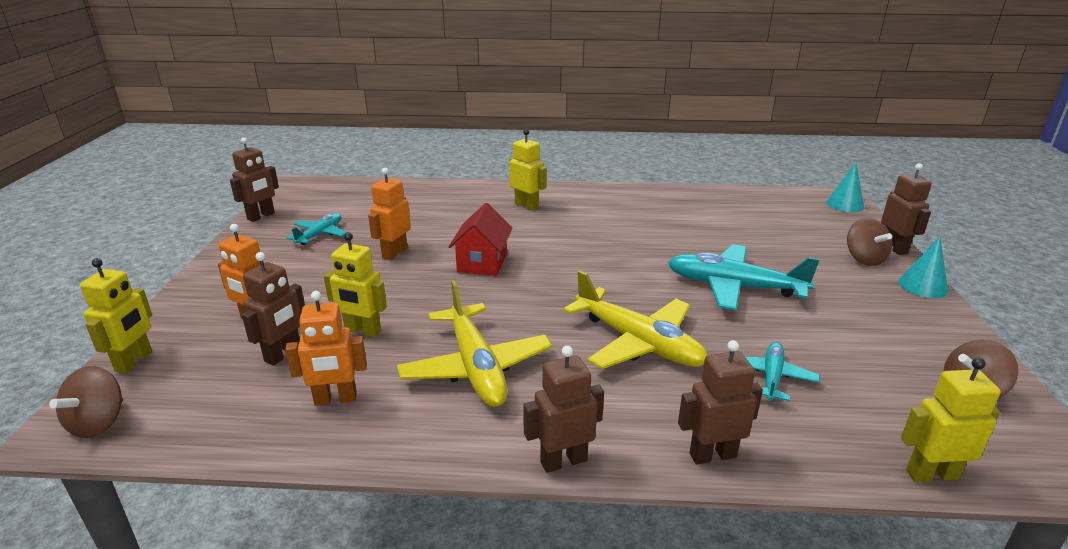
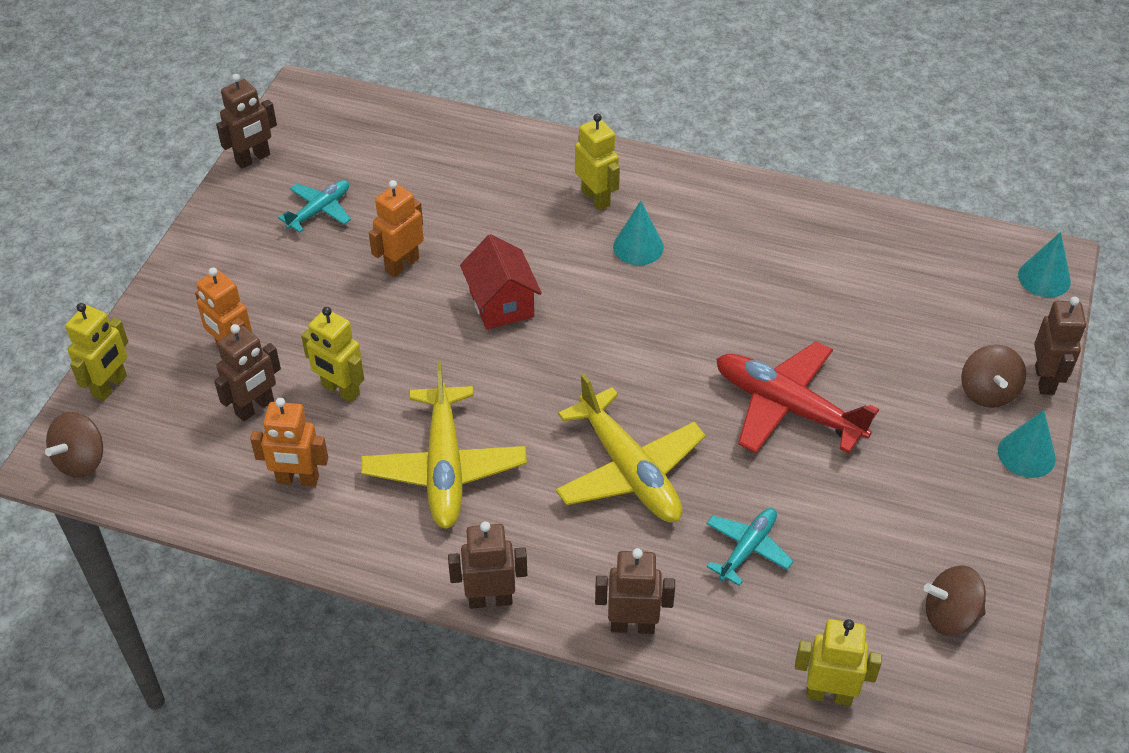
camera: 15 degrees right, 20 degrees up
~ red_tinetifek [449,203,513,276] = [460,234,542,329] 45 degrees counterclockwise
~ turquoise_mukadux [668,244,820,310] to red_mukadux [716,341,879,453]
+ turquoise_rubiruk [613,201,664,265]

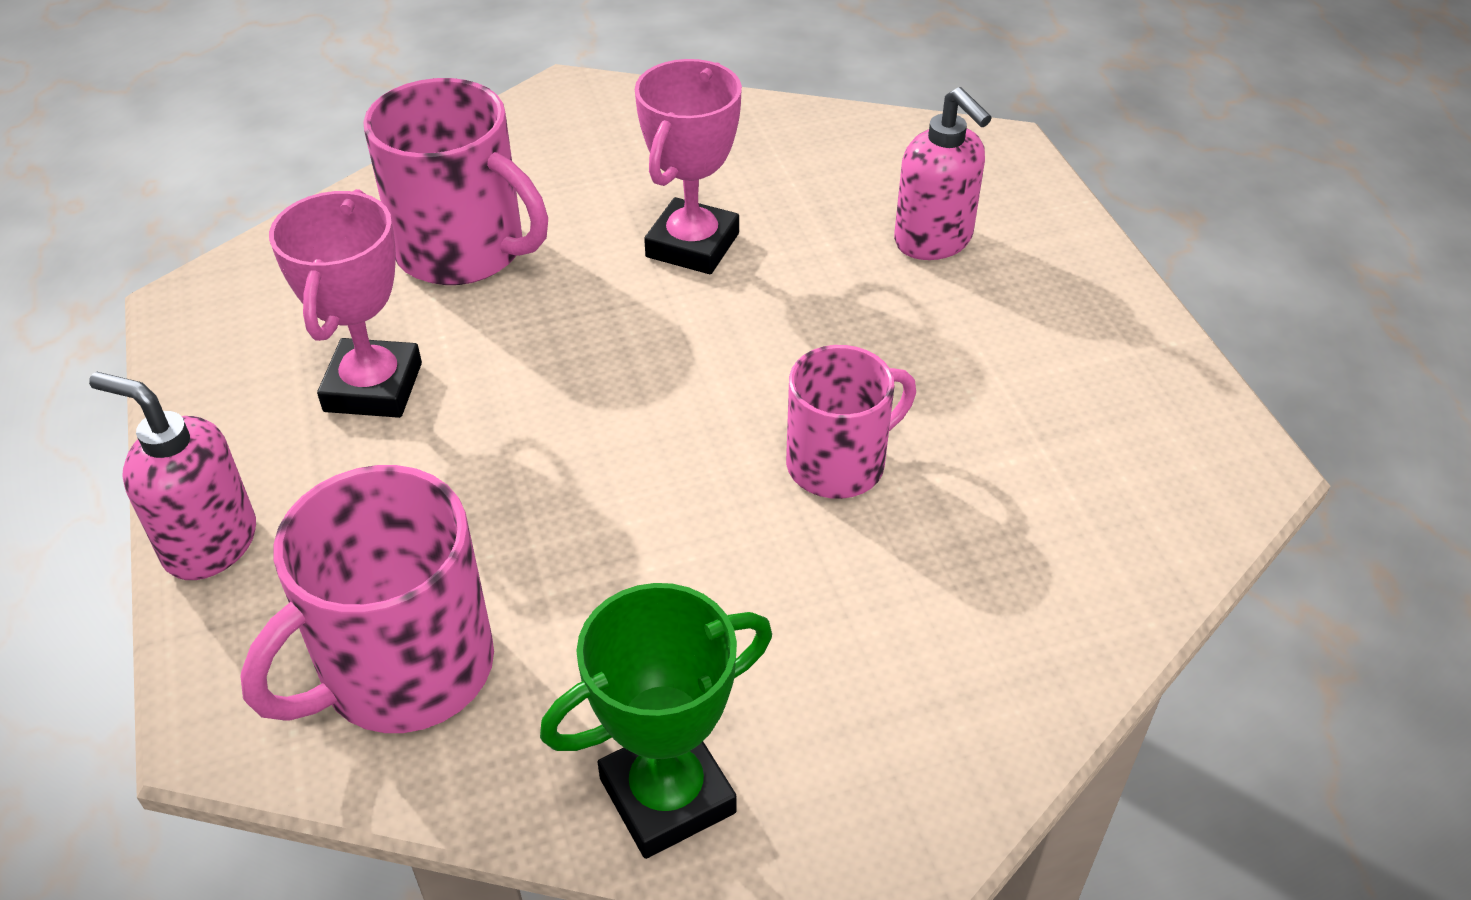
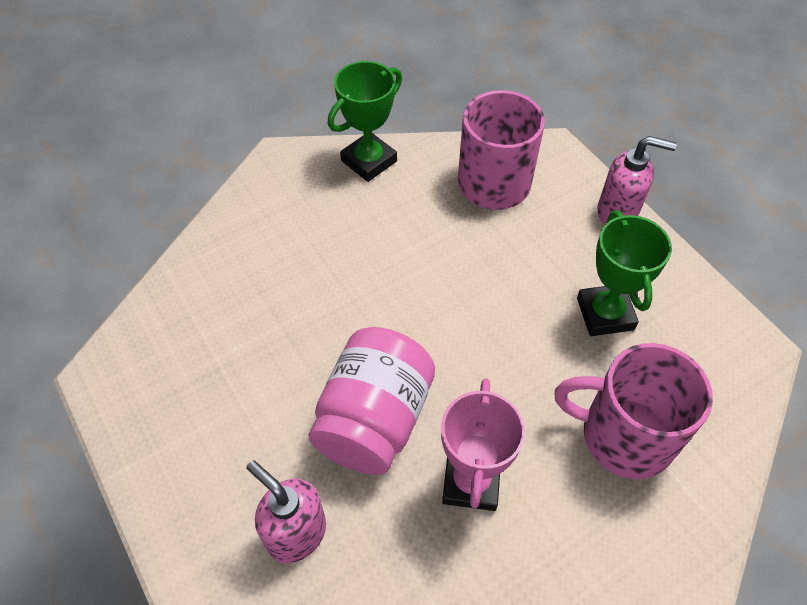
camera: 165 degrees right, 10 degrees up
~ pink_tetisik [269,189,422,418] to green_tetisik [577,211,672,336]
- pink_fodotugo [786,345,916,499]
+ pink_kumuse [309,327,435,475]

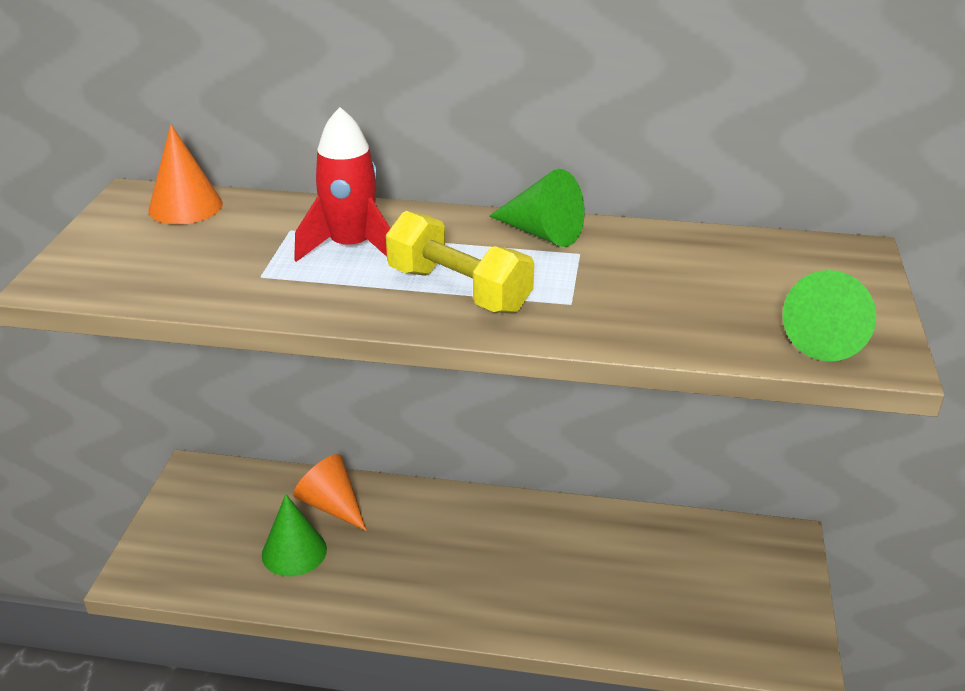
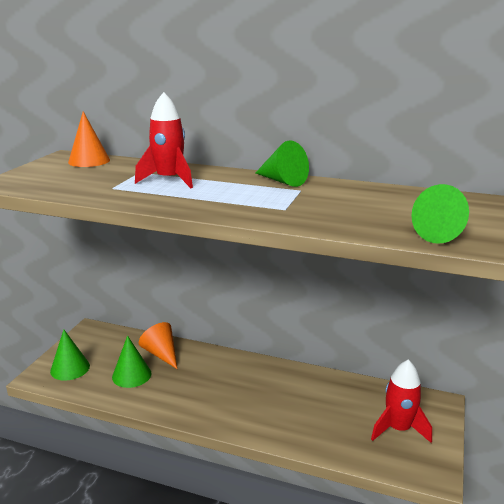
camera: 10 degrees right, 10 degrees down
- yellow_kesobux [386,211,534,314]
+ green_rubiruk [50,329,90,381]
+ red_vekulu [371,359,432,443]

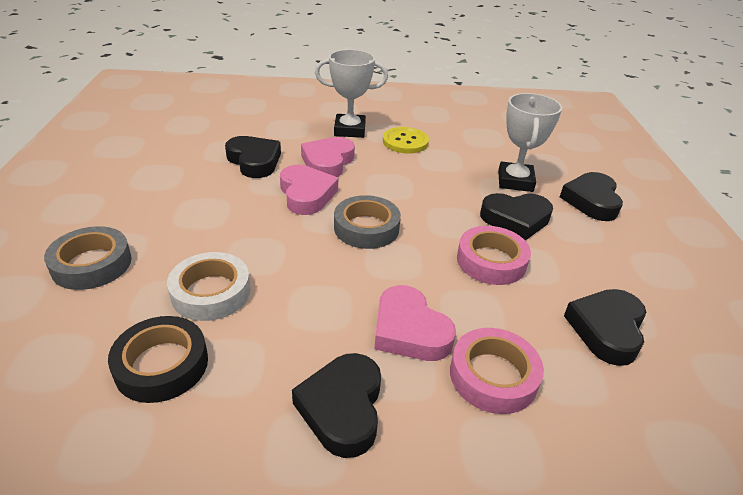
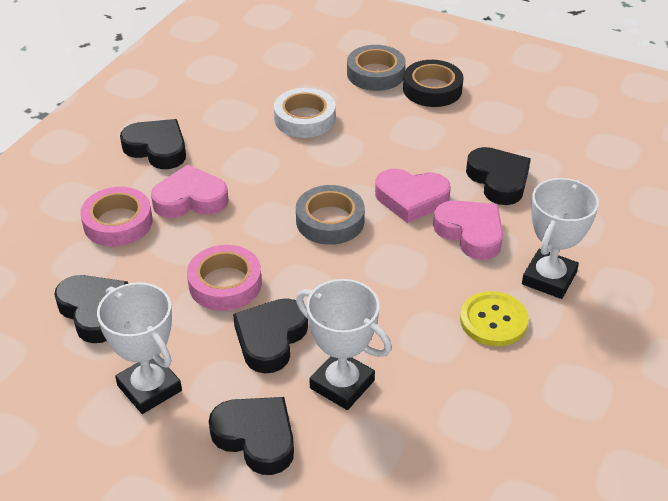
camera: 120 degrees right, 5 degrees up
~ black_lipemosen [108,316,208,403] to [403,60,464,107]
~ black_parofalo [225,136,281,178] = [466,147,531,205] 105 degrees counterclockwise
+ white_tetisik [97,282,182,414]

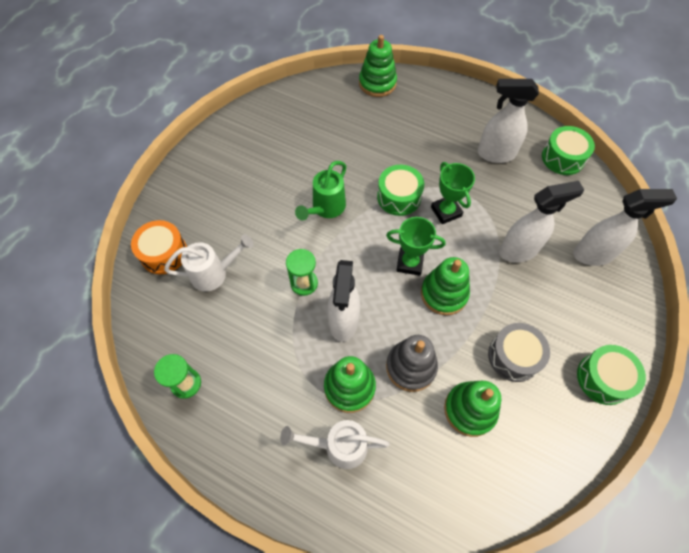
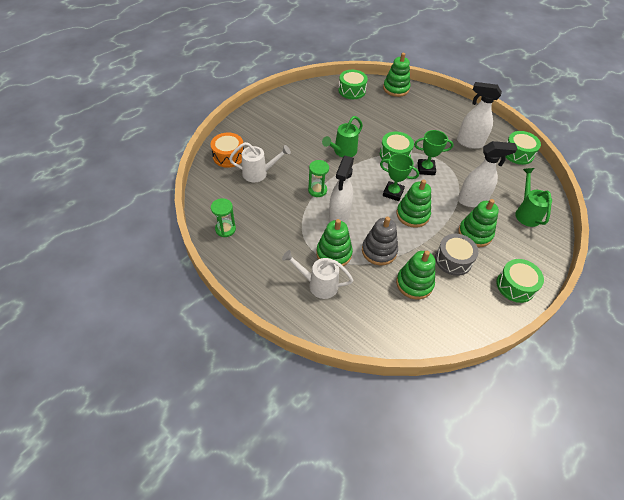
camera: 10 degrees right, 10 degrees down
~ green_tetisik [431,162,475,224] = [414,130,454,175] 75 degrees counterclockwise
~ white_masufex [573,189,677,266] to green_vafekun [515,168,552,227]
+ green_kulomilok [338,70,368,99]
+ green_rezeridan [458,199,499,247]

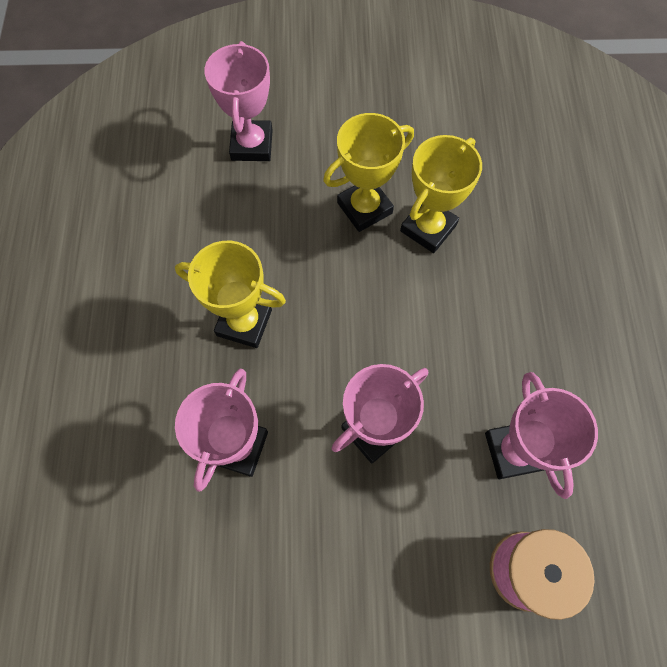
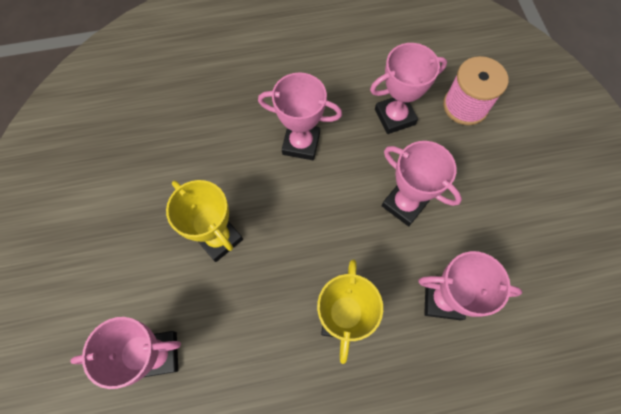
camera: 100 degrees left, 0 degrees up
- yellow_tetisik [400,135,482,253]
+ pink_tetisik [258,72,342,160]

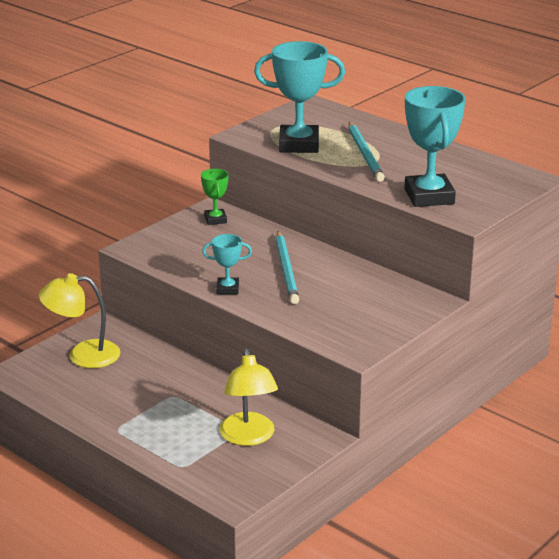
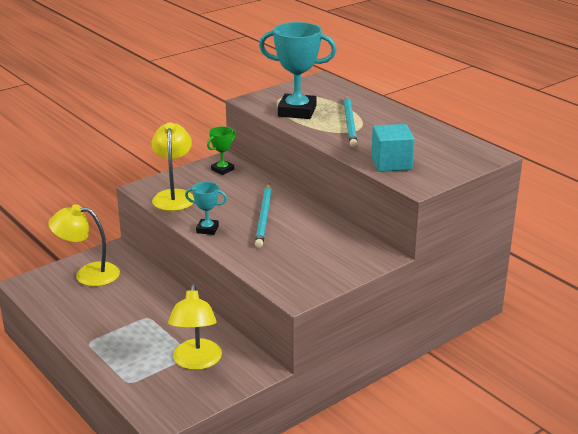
camera: 10 degrees right, 0 degrees up
~ green_tetisik [201,169,229,225] = [207,126,236,175] 45 degrees clockwise
~ turquoise_tetisik [404,86,466,207] to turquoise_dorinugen [371,124,415,172]
+ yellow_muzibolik [151,122,195,211]

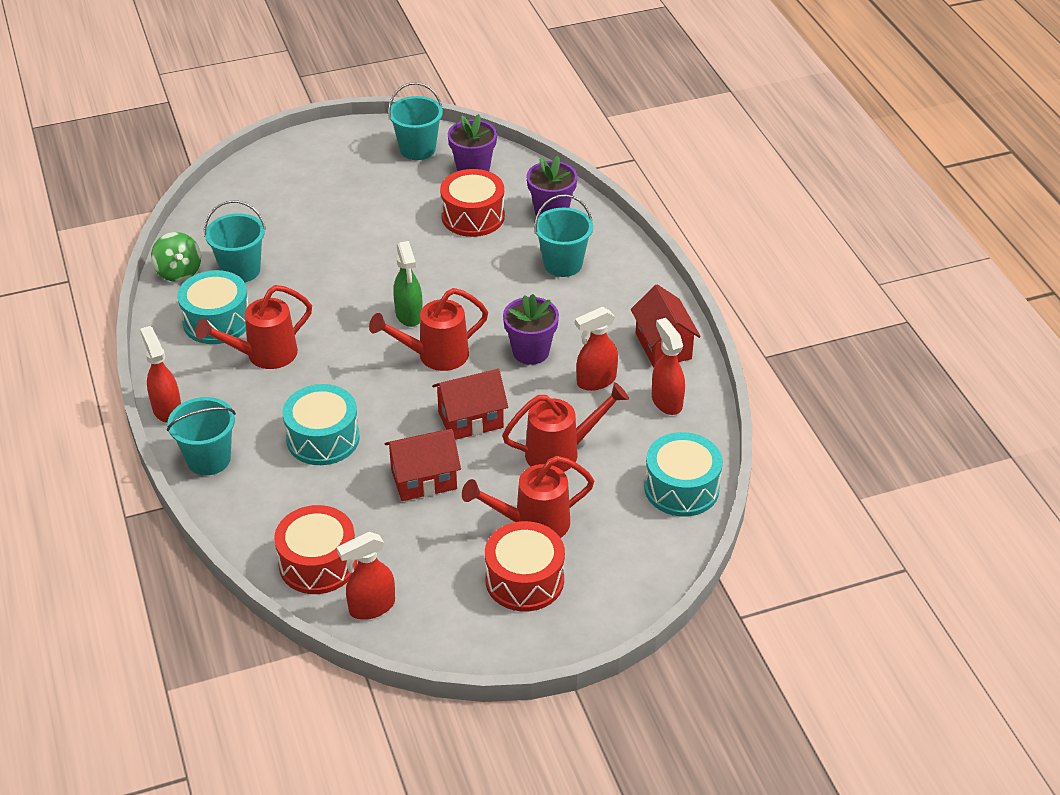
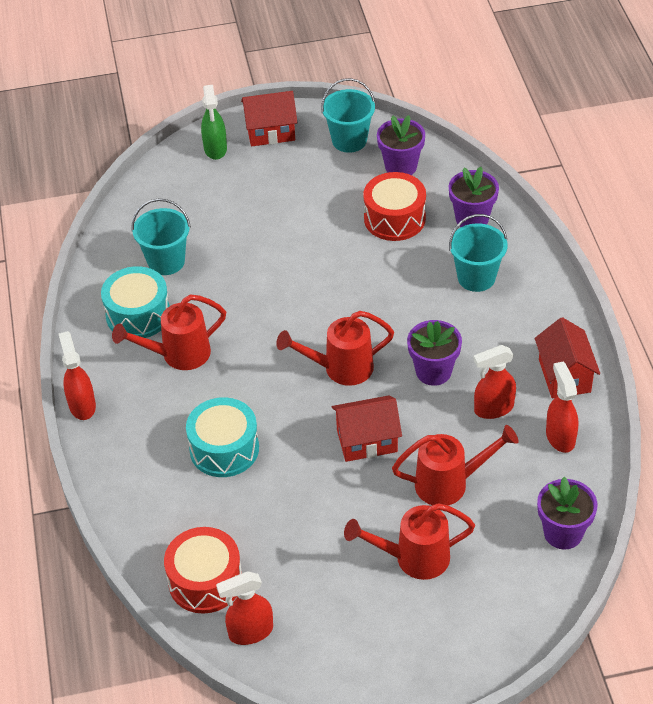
camera: 10 degrees right, 5 degrees up
- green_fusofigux [151,232,201,282]
- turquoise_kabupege [167,397,236,475]
~ red_tinetifek [384,429,461,501] to [241,91,298,146]
~ green_masufex [393,241,423,327] to [201,85,227,160]
- red_kulomilok [485,521,565,612]
~ turquoise_kulomilok [644,432,723,517] to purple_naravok [537,477,598,550]

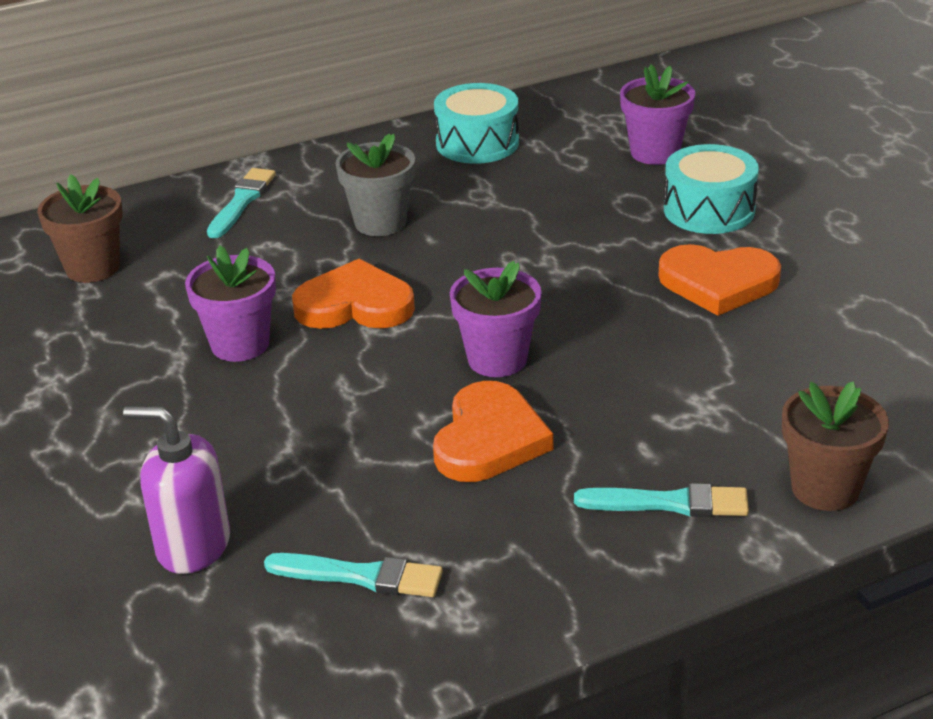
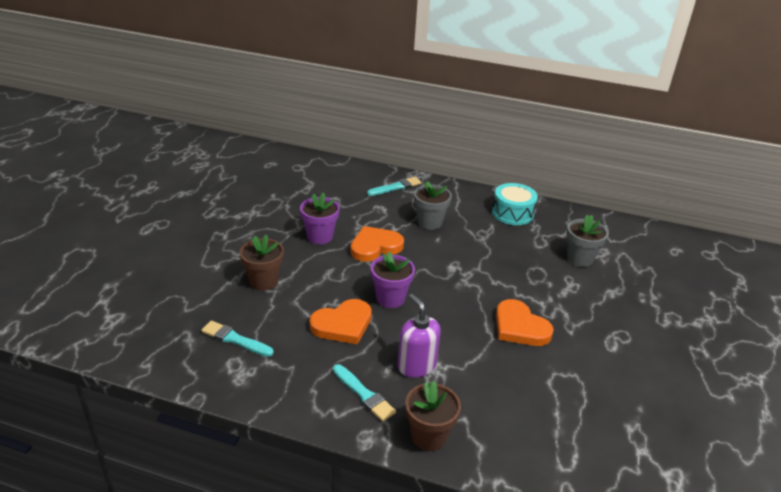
camera: 40 degrees right, 0 degrees up
~ brown_naravok [37,174,123,283] to [239,235,284,291]
~ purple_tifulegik [123,406,230,574] to [397,294,441,378]
~ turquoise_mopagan [264,553,443,597] = [201,321,274,357] 150 degrees clockwise
~ orange_parofalo [292,259,415,329] = [350,226,404,262] 75 degrees counterclockwise
~ purple_naravok [620,64,695,165] to grey_naravok [567,215,608,267]
- turquoise_kulomilok [664,144,759,234]

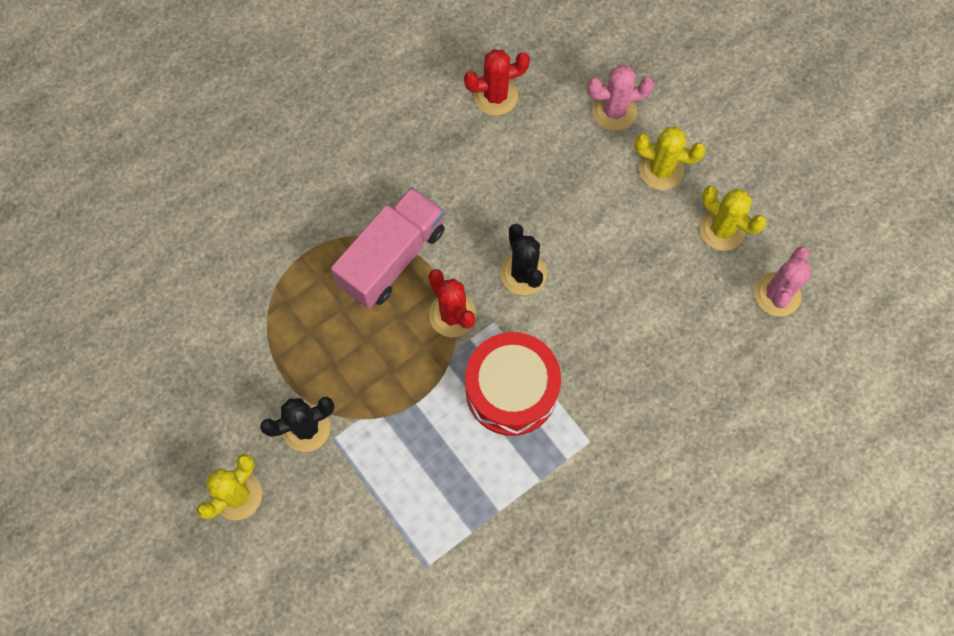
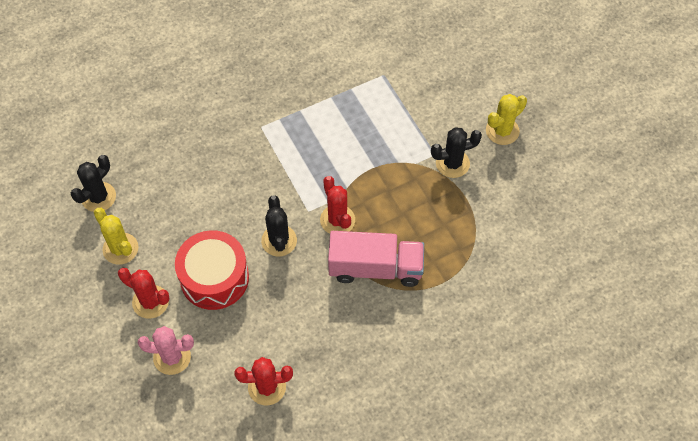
camera: 170 degrees left, 10 degrees down
~ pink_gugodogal [331,187,445,309] = [328,231,424,287] 135 degrees counterclockwise
~ red_kulomilok [465,332,561,436] to [175,230,249,310]
~ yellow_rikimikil [634,126,706,190] to red_rikimikil [118,268,170,319]
~ pink_rikimikil [754,246,811,317] to black_rikimikil [71,155,116,212]

